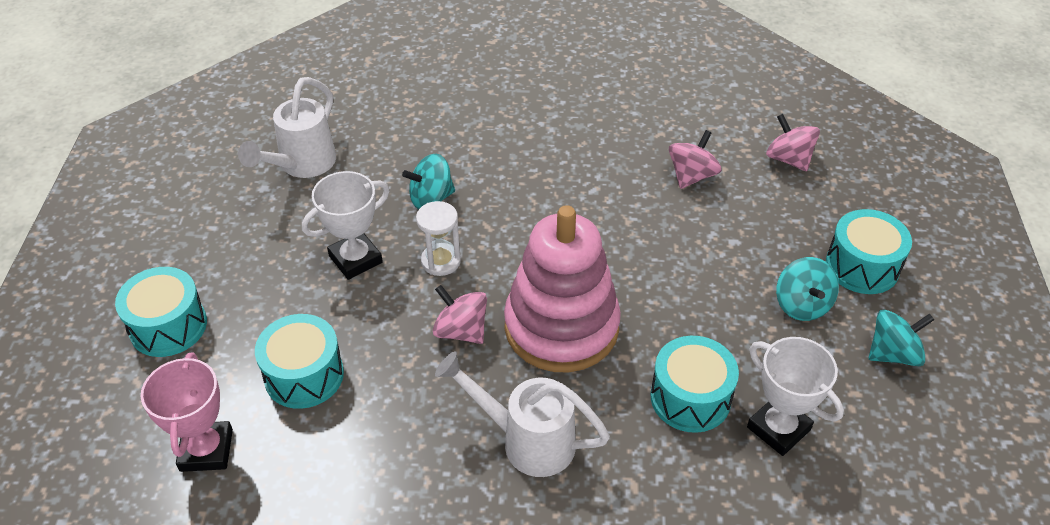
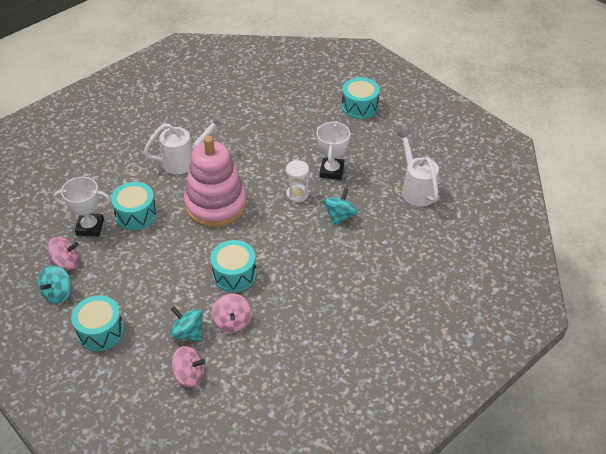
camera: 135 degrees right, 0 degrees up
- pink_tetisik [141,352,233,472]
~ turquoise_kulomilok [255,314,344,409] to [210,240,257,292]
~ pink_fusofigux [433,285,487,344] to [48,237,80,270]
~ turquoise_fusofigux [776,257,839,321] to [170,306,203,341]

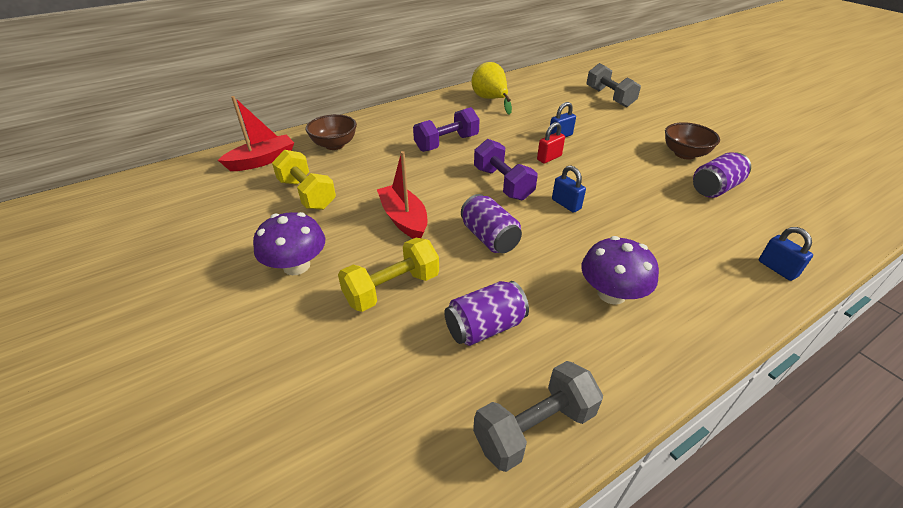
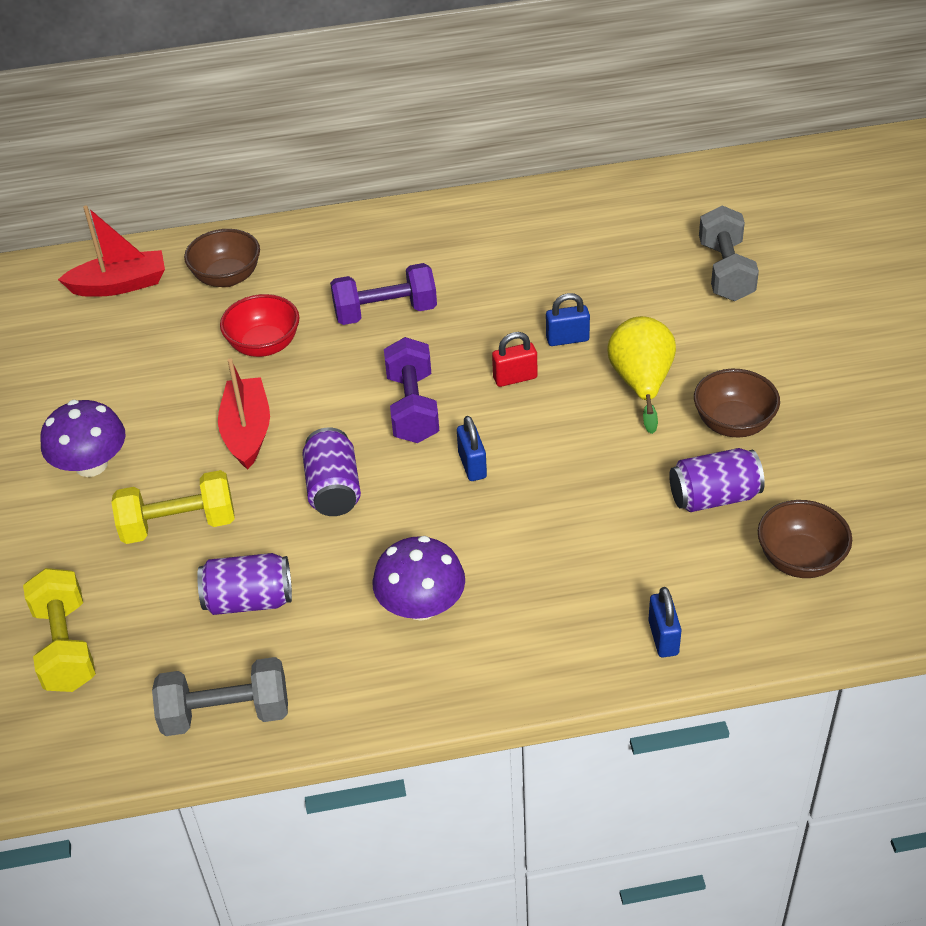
camera: 25 degrees right, 5 degrees up
~ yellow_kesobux [272,150,336,210] to [23,568,96,692]
~ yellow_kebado [471,62,512,115] to [607,316,676,434]
+ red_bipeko [220,294,299,357]
+ brown_bipeko [758,500,852,578]

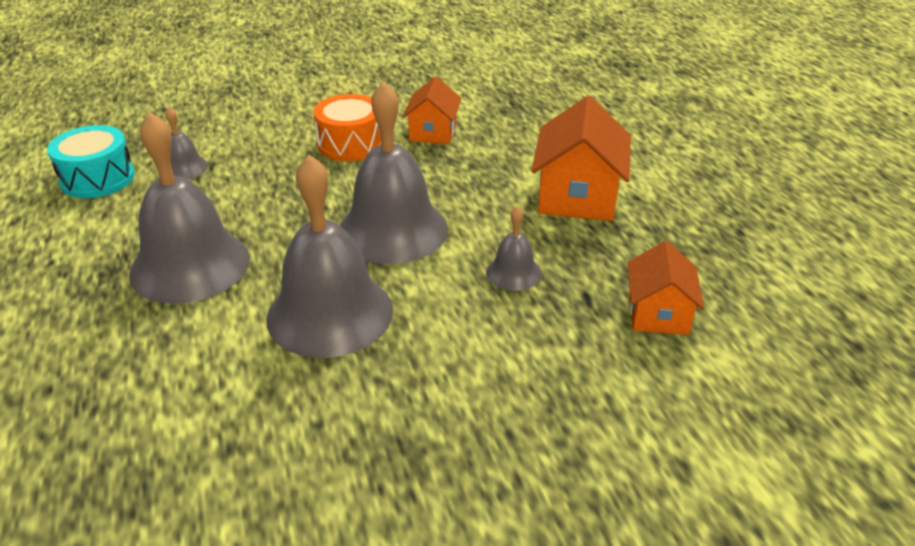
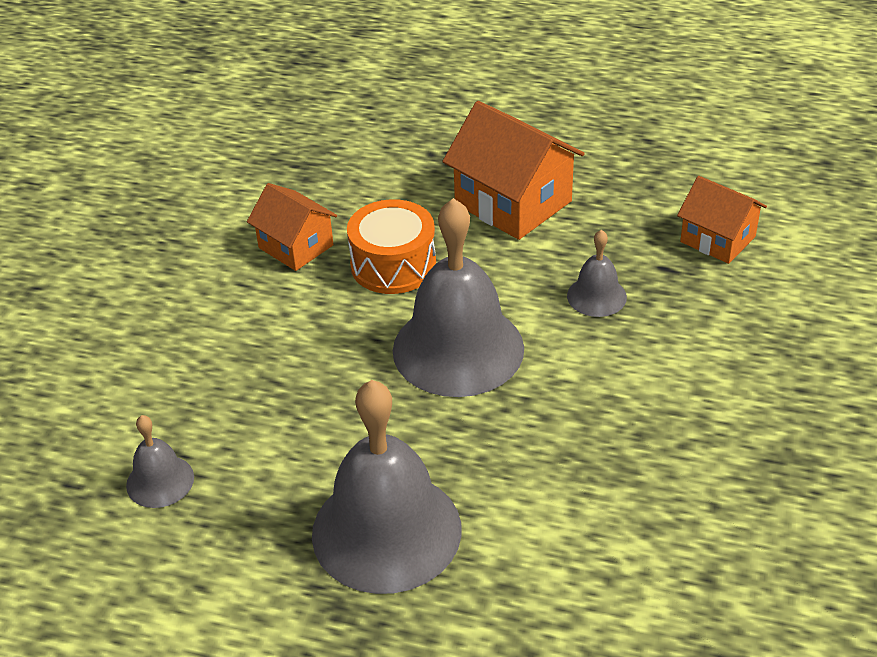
camera: 55 degrees left, 5 degrees up
- turquoise_kulomilok [47,125,135,198]
- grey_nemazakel [266,155,393,358]
~ orange_kulomilok [313,94,381,161] to [347,199,436,294]

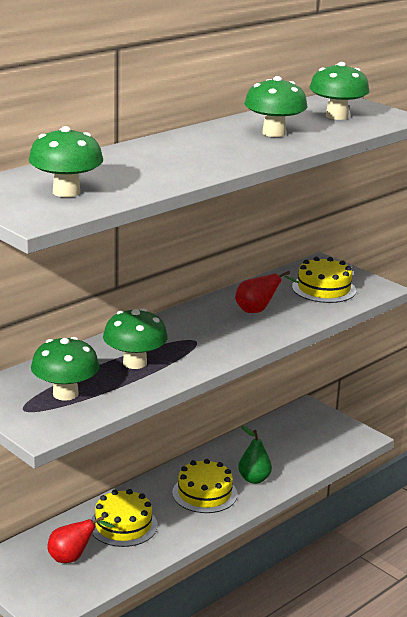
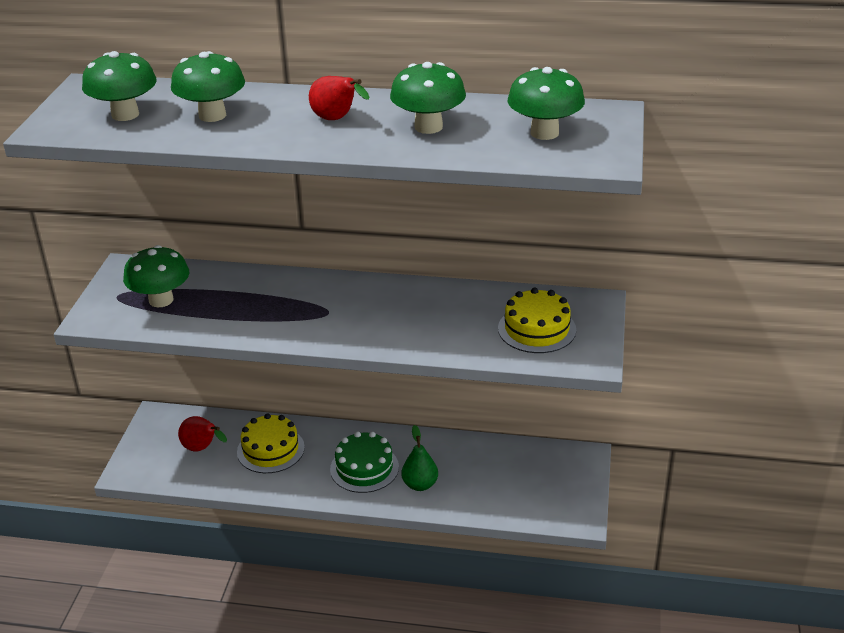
camera: 55 degrees right, 10 degrees up
~ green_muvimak [103,309,168,369] to [171,51,245,122]
~ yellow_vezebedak [172,459,237,513] to green_vezebedak [330,432,399,493]
~ red_kebado [235,271,299,313] to [309,76,369,120]

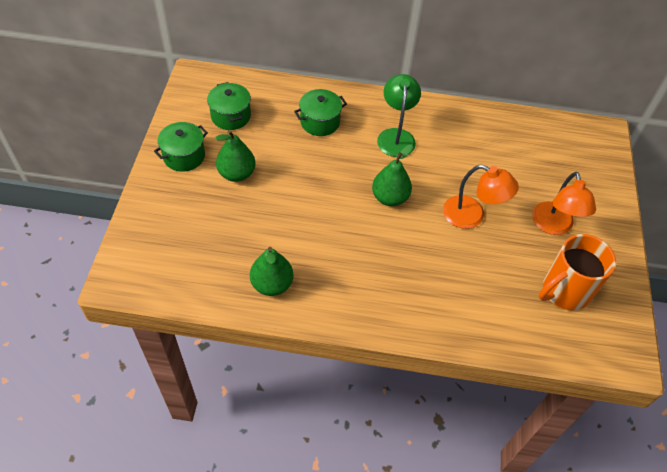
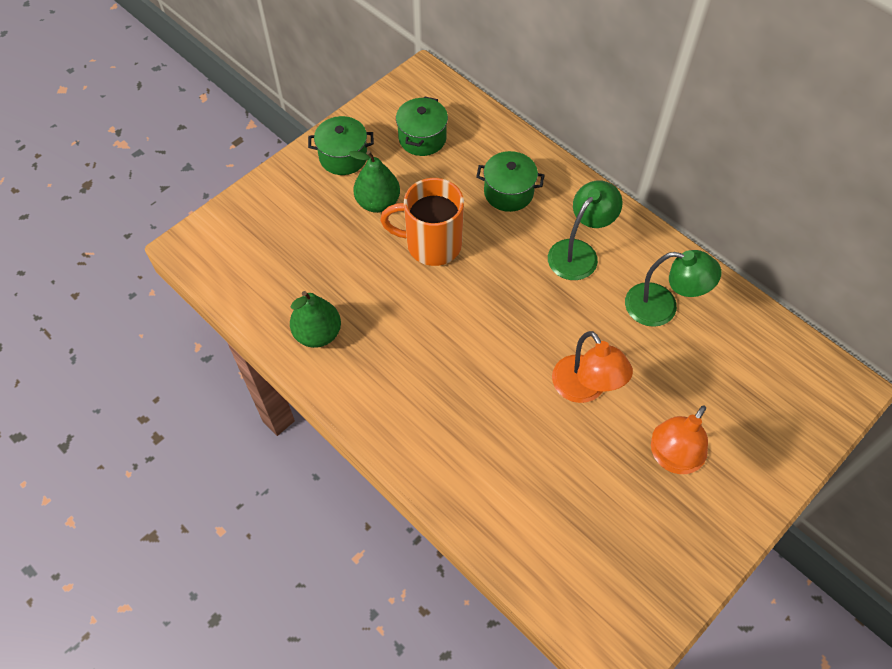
camera: 40 degrees right, 5 degrees up
- green_kebado [372,144,413,206]
~ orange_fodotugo [539,234,616,310] to [380,178,464,266]
+ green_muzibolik [625,250,721,327]

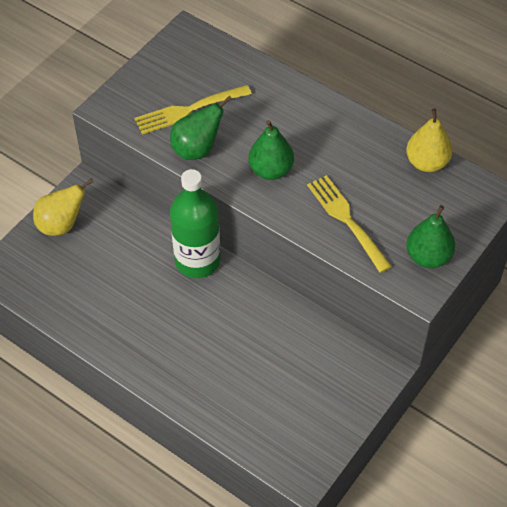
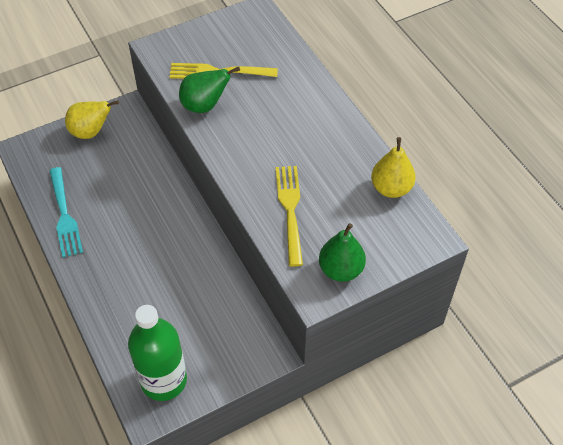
camera: 25 degrees right, 0 degrees up
~ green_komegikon [170,169,220,278] to [128,305,187,401]
- green_kebado [248,120,294,180]
+ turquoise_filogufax [49,167,83,257]

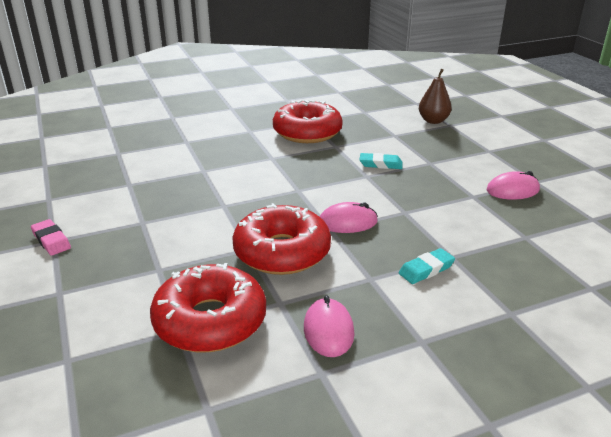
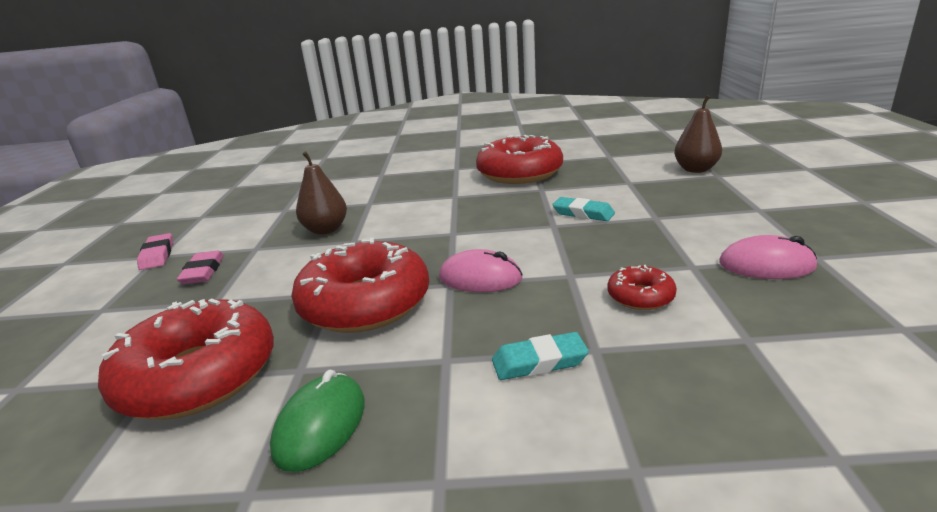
camera: 25 degrees right, 5 degrees down
~ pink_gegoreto [304,295,355,357] to green_gegoreto [270,370,365,472]
+ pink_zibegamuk [177,251,224,284]
+ brown_kebado [296,151,347,235]
+ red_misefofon [607,265,677,310]

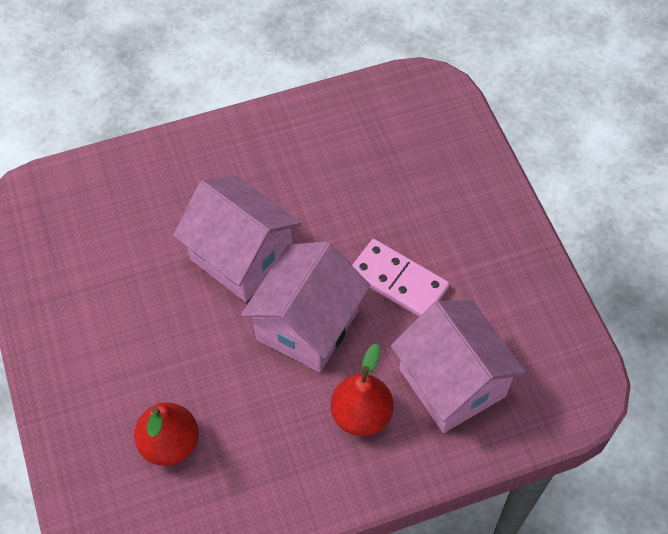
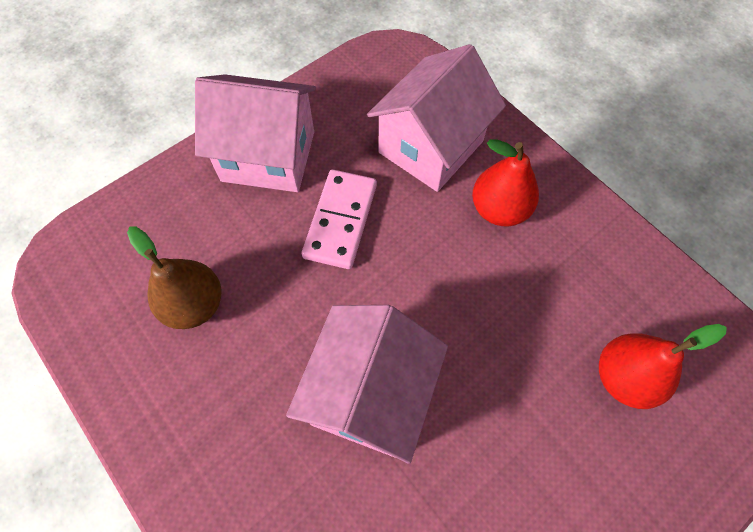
camera: 110 degrees left, 5 degrees up
~ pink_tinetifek [241,241,371,372] to [195,74,316,192]
+ brown_kebado [127,227,222,329]

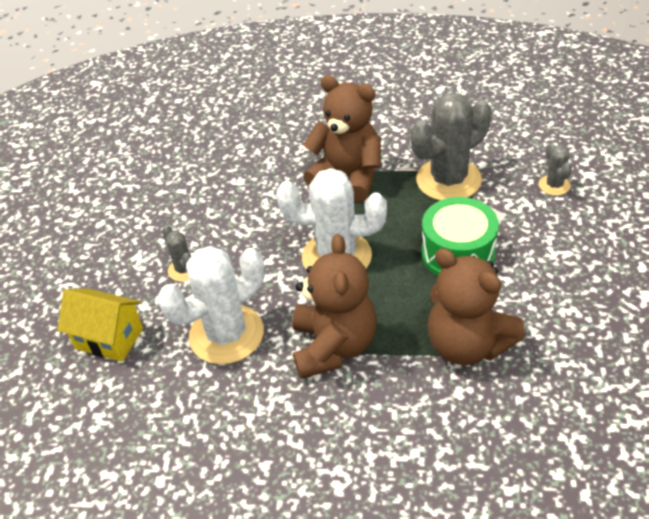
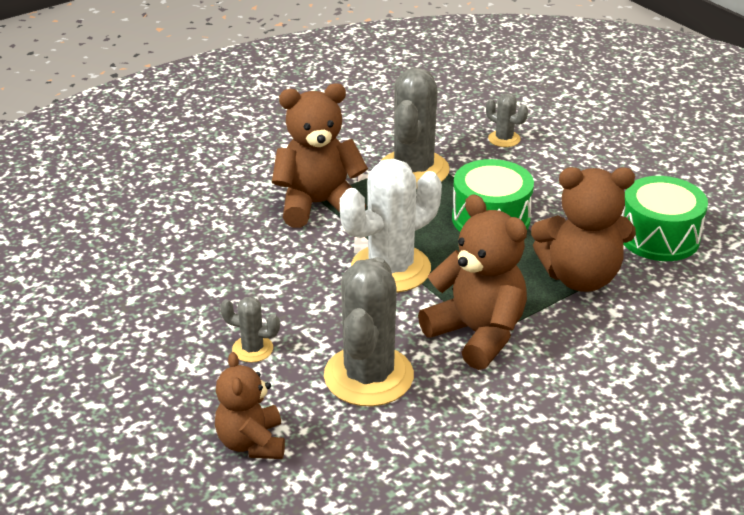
camera: 45 degrees left, 10 degrees down
~ yellow_tinetifek [57,288,143,362] to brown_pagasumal [215,352,285,459]
~ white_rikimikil [158,246,264,364] to grey_rikimikil [324,257,414,406]
+ green_kulomilok [621,176,708,261]

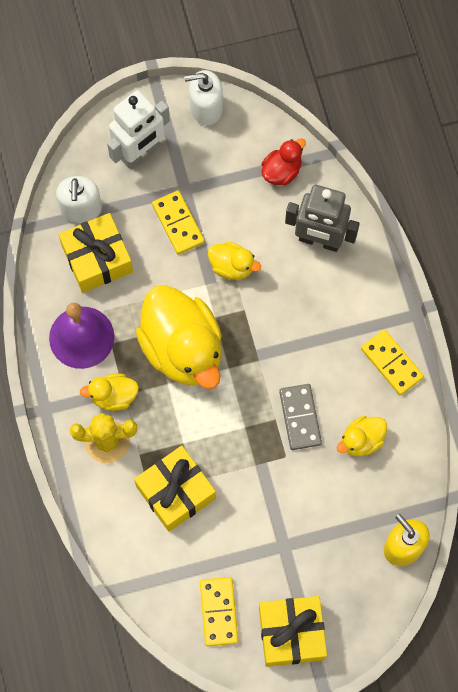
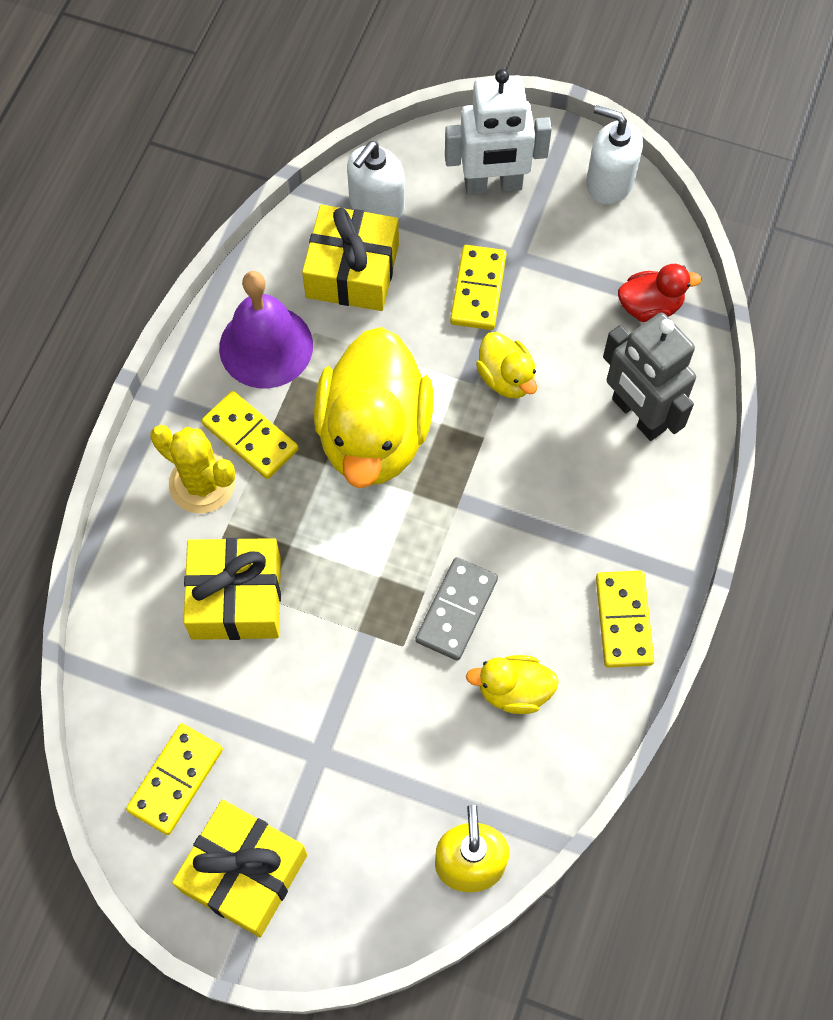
camera: 35 degrees right, 5 degrees down
~ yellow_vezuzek [79,373,139,411] to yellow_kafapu [202,391,298,479]

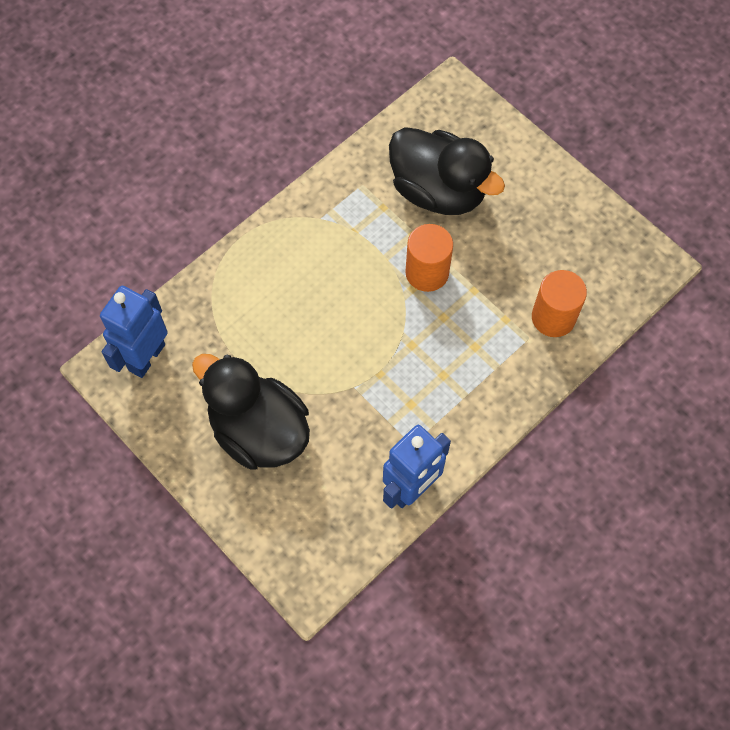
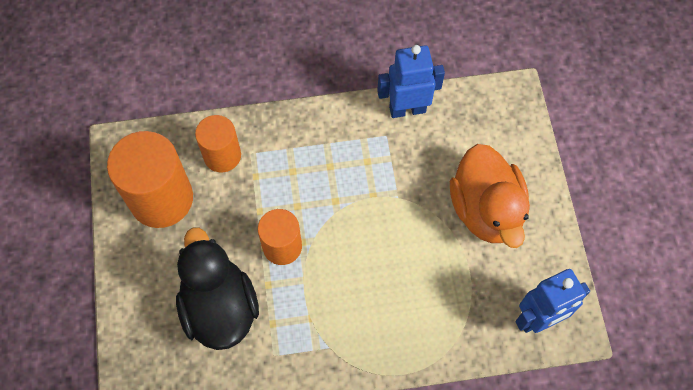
camera: 145 degrees left, 0 degrees up
~ black_vezuzek [192,354,310,470] to orange_vezuzek [450,144,530,248]
+ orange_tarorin [107,131,193,228]

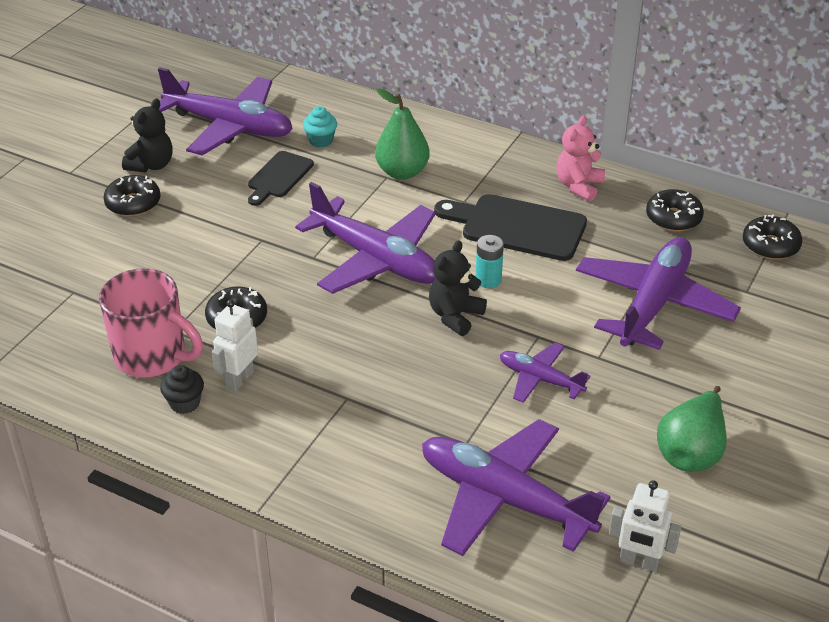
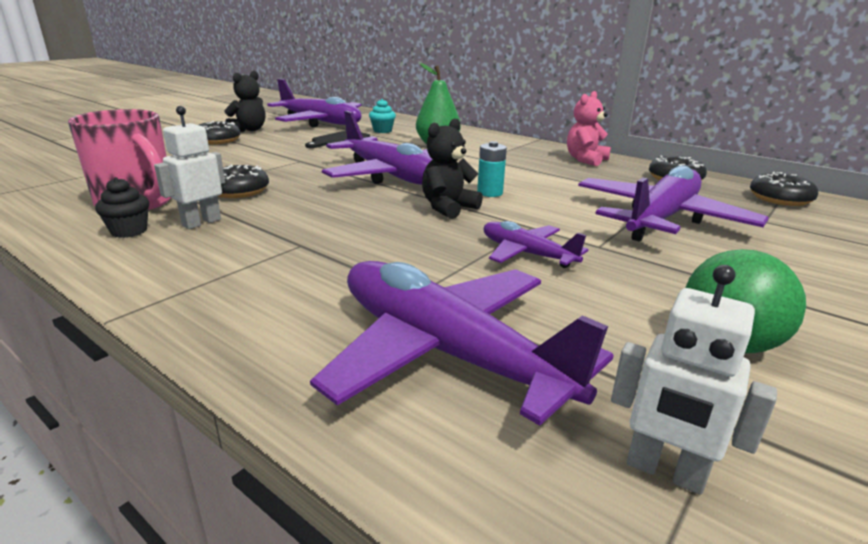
camera: 10 degrees right, 15 degrees down
- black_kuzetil [434,194,587,261]

